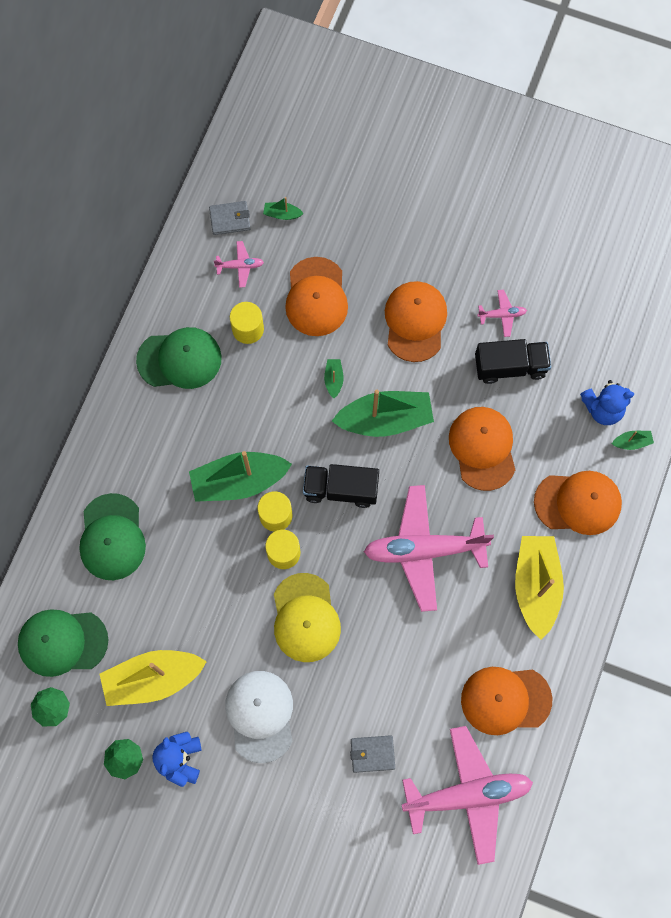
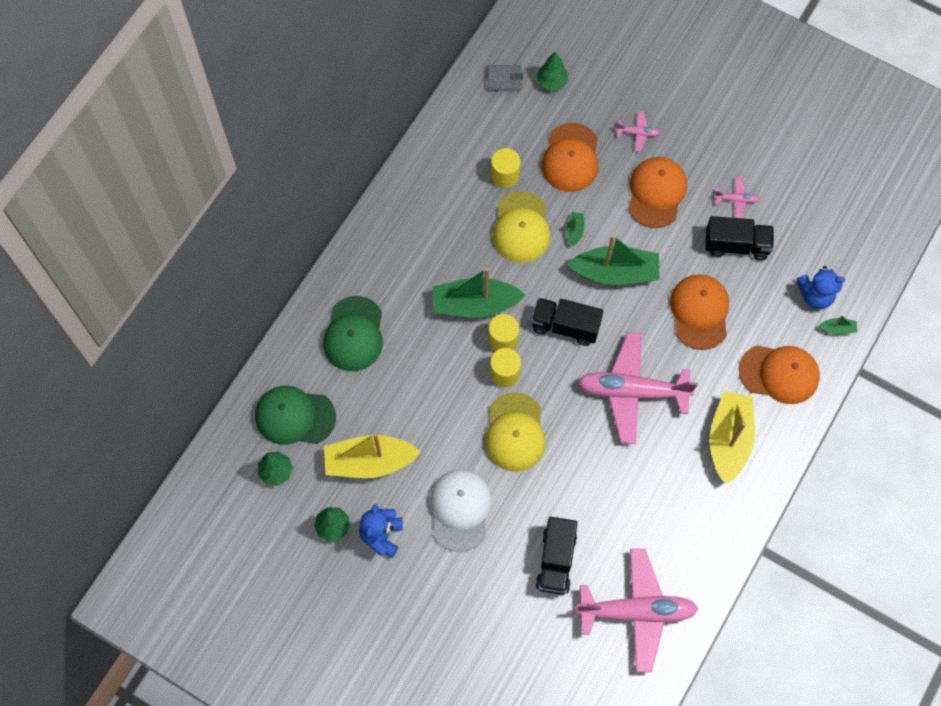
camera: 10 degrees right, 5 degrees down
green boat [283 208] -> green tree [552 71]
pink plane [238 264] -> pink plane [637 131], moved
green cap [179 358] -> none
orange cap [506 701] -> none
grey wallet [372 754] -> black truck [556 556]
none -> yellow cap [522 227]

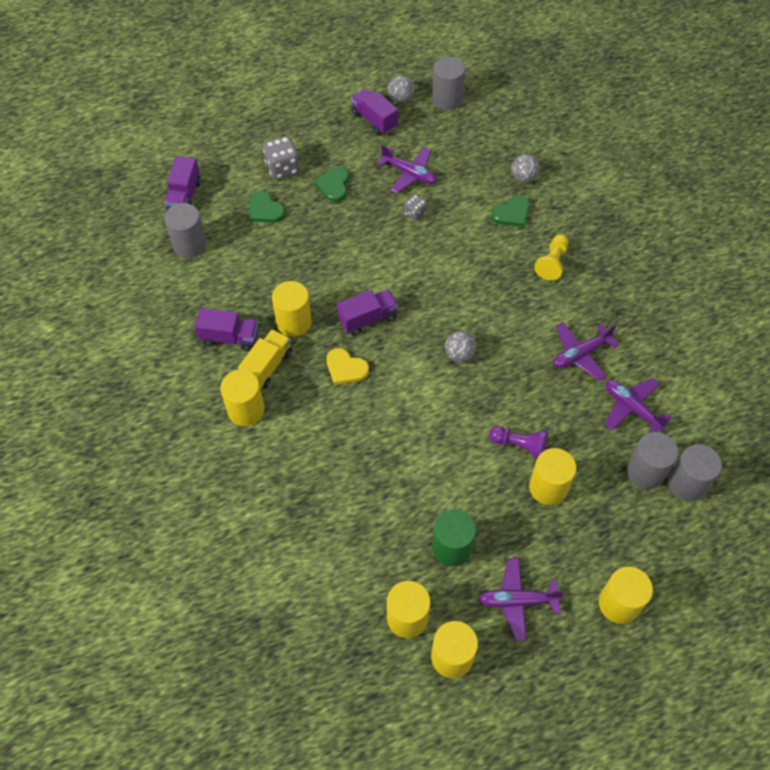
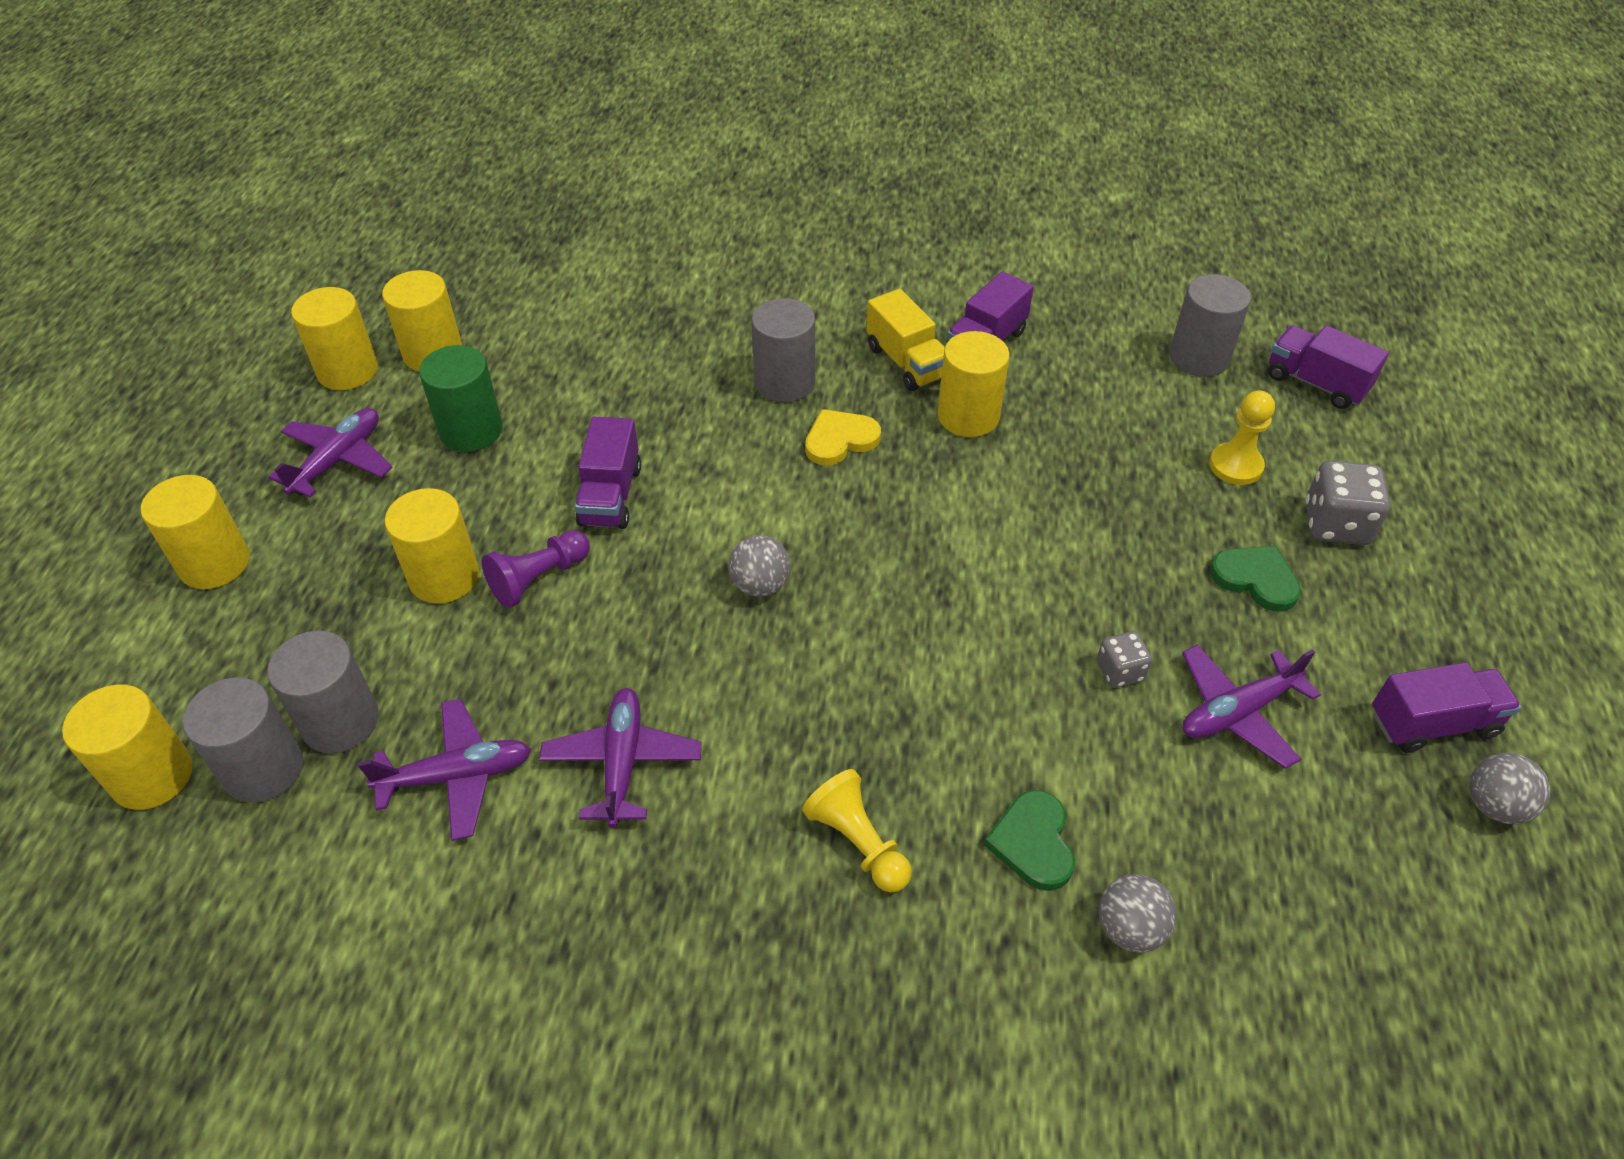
camera: 120 degrees right, 10 degrees down
grey cylinder [448 83] -> grey cylinder [783 350], moved
green heart [267 207] -> yellow pawn [1242 437]
purple truck [367 312] -> purple truck [608 473], moved
yellow cylinder [242 398] -> yellow cylinder [127 747], moved

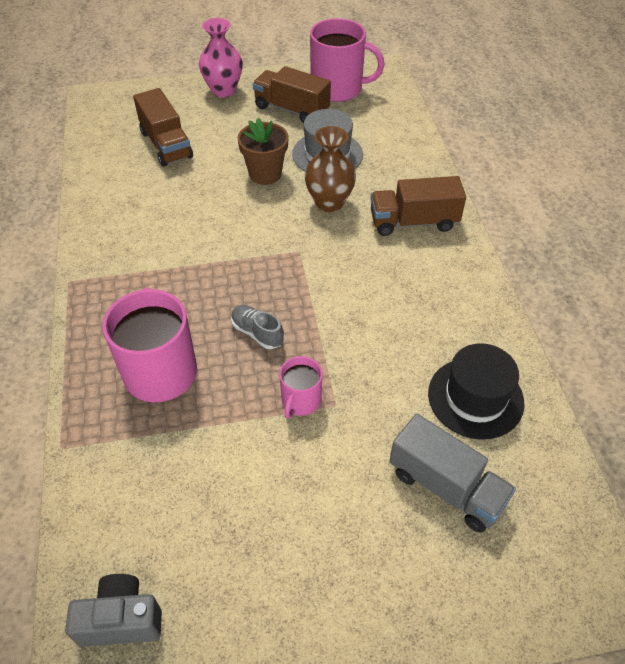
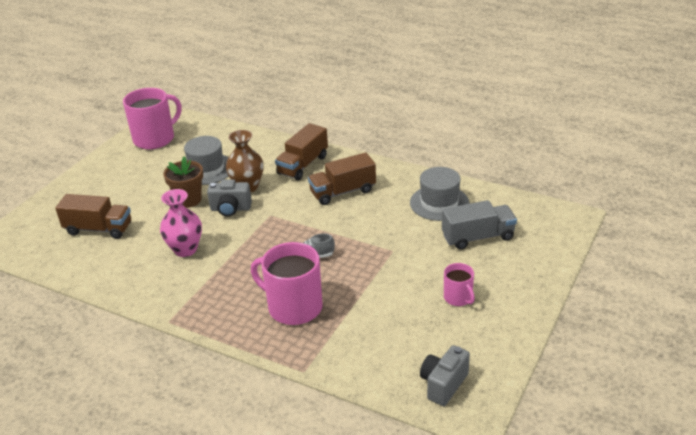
camera: 50 degrees left, 15 degrees down
pink vase [221 57] -> pink vase [181 223], moved
brown truck [292 94] -> brown truck [342 178], moved
black hat [476 391] -> grey hat [440 194]
pink mug [301 387] -> pink mug [459 284], moved
none -> grey camera [229 197]

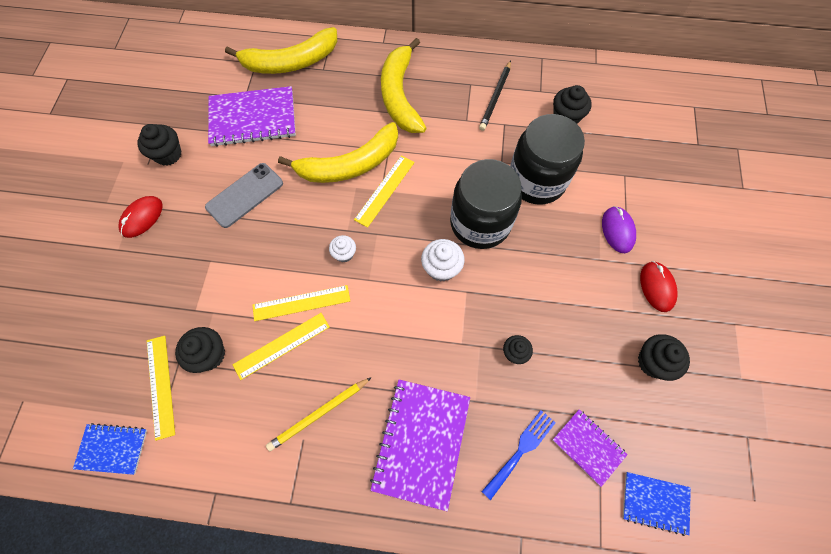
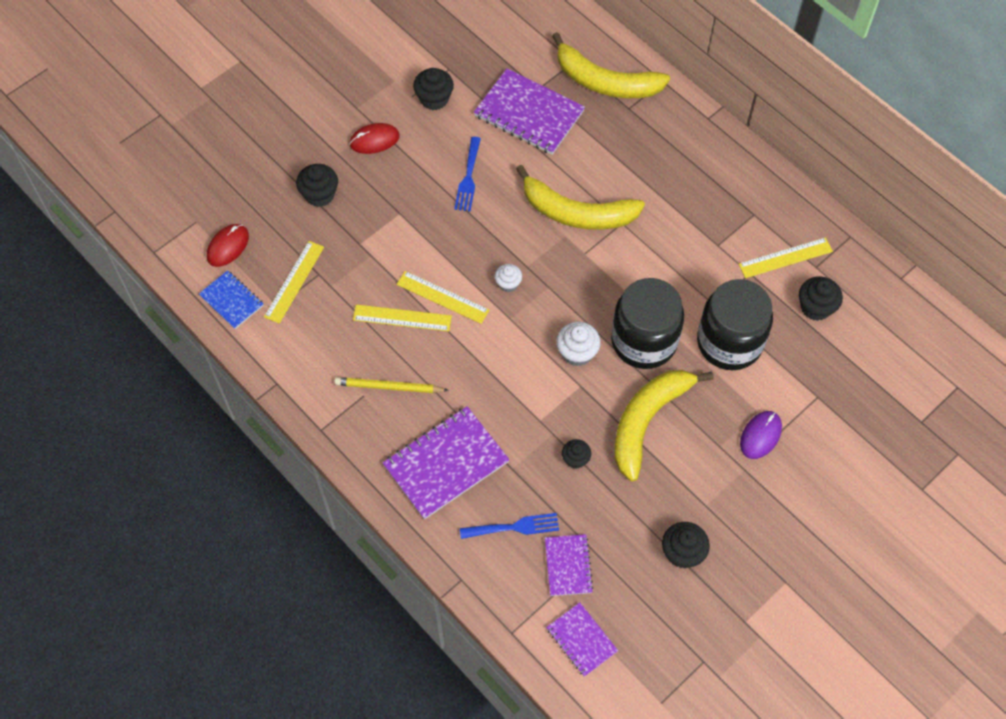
camera: 40 degrees right, 5 degrees down
yellow banana [403 85] -> yellow banana [664 425], moved
black pencil [495 96] -> none
yellow ruler [384 191] -> yellow ruler [786 257], moved
grey phone [244 195] -> blue fork [467 174]
red mouse [659 286] -> red mouse [228 245], moved
black cupcake [200 350] -> black cupcake [317 185], moved
blue notebook [657 504] -> purple notebook [582 639]

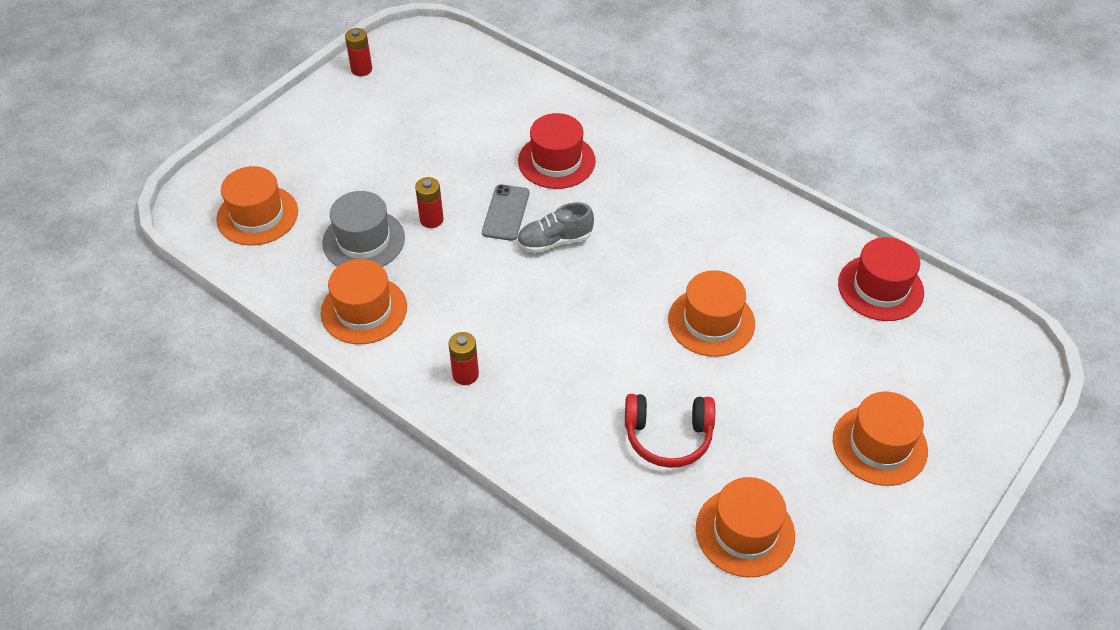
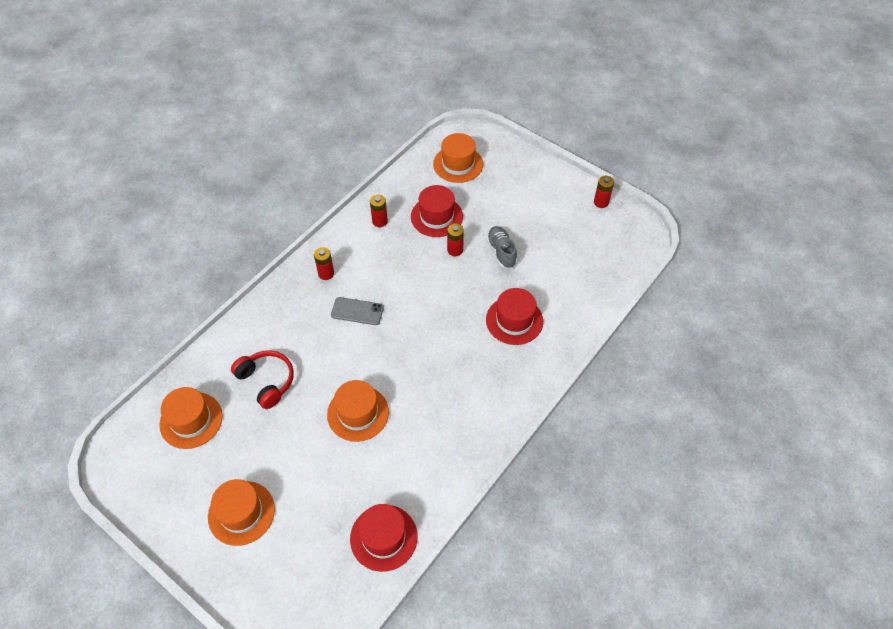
camera: 90 degrees right, 5 degrees up
grey phone [505 212] -> grey phone [357 311], moved
grey hat [363 229] -> red hat [437 211]
grey shoe [555 227] -> grey shoe [501 247], moved
orange hat [363 301] -> red battery [379 211]
red headphones [670 431] -> red headphones [262 379], 135 degrees clockwise

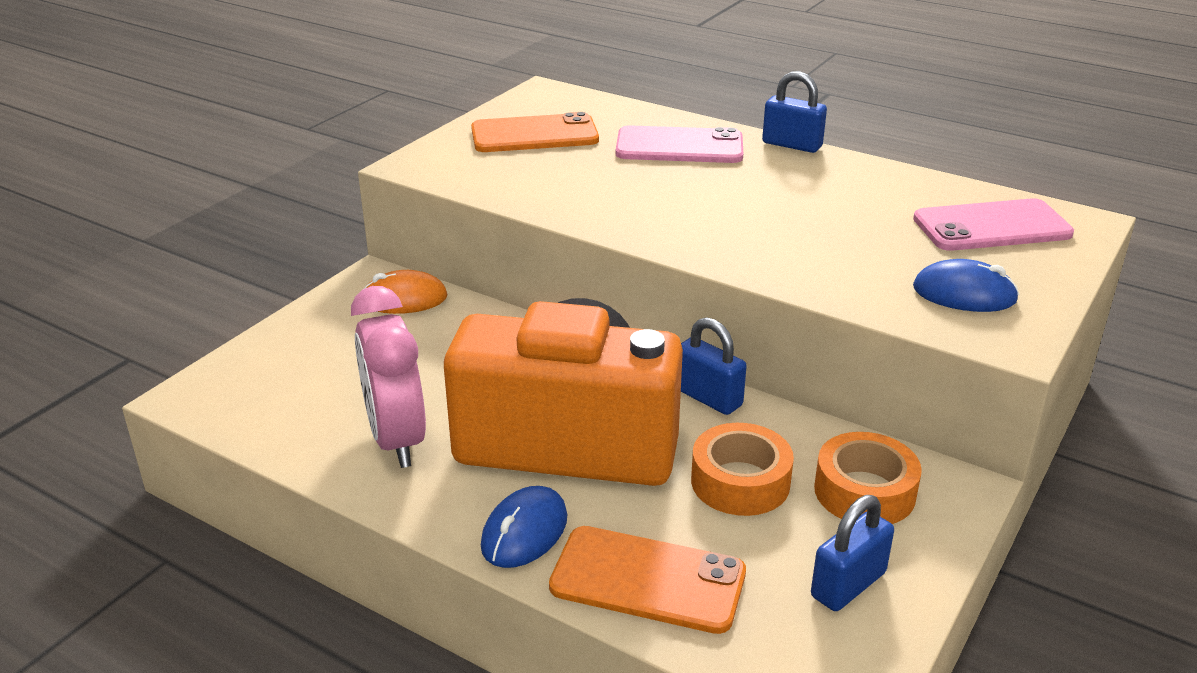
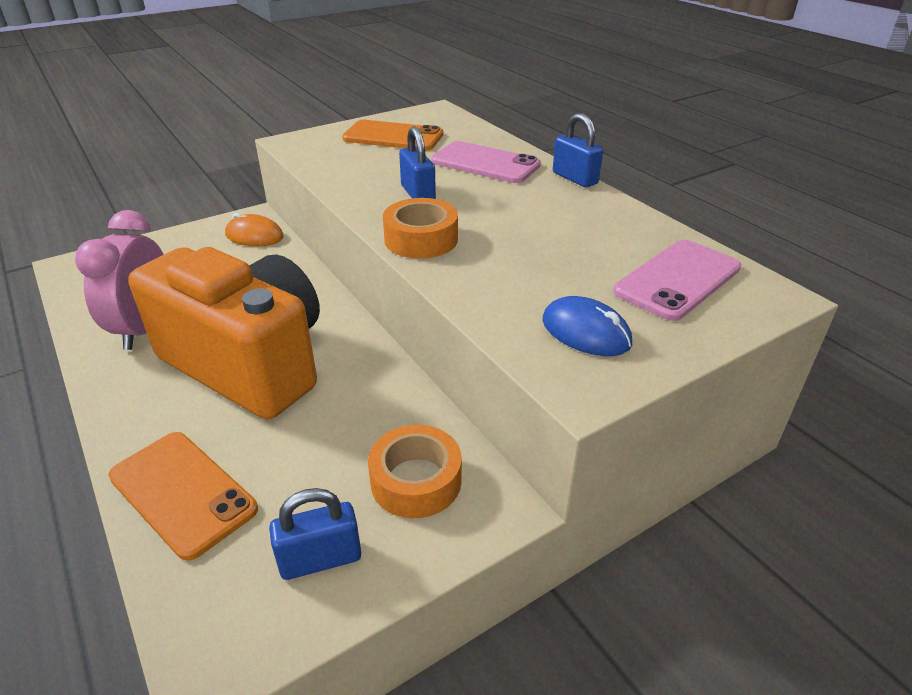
camera: 25 degrees right, 5 degrees up
pink phone [993 224] -> pink phone [677 280], 60 degrees counterclockwise
blue padlock [714 366] -> blue padlock [417 162], moved
orange tape [742 469] -> orange tape [420 228], moved
blue mouse [524 527] -> none

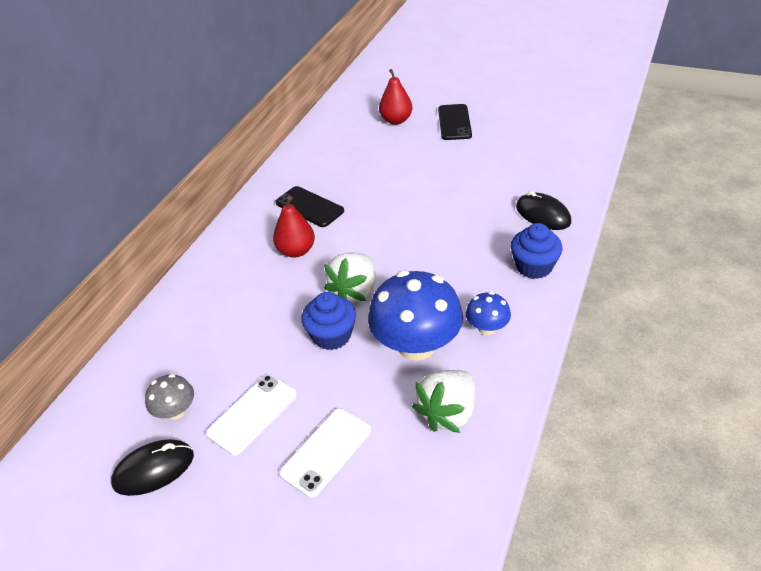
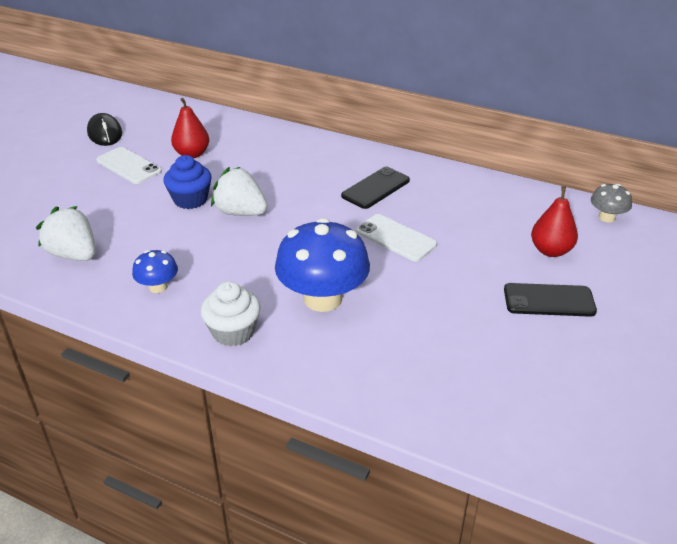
camera: 90 degrees right, 5 degrees down
black mouse [543 210] -> none
red pear [294 227] -> red pear [190 128], moved
blue cupcake [537 251] -> white cupcake [231 314]
blue mushroom [415 316] -> blue mushroom [322 265], moved
grey mushroom [169 397] -> grey mushroom [611 203], moved
white phone [325 453] -> white phone [396 237], moved

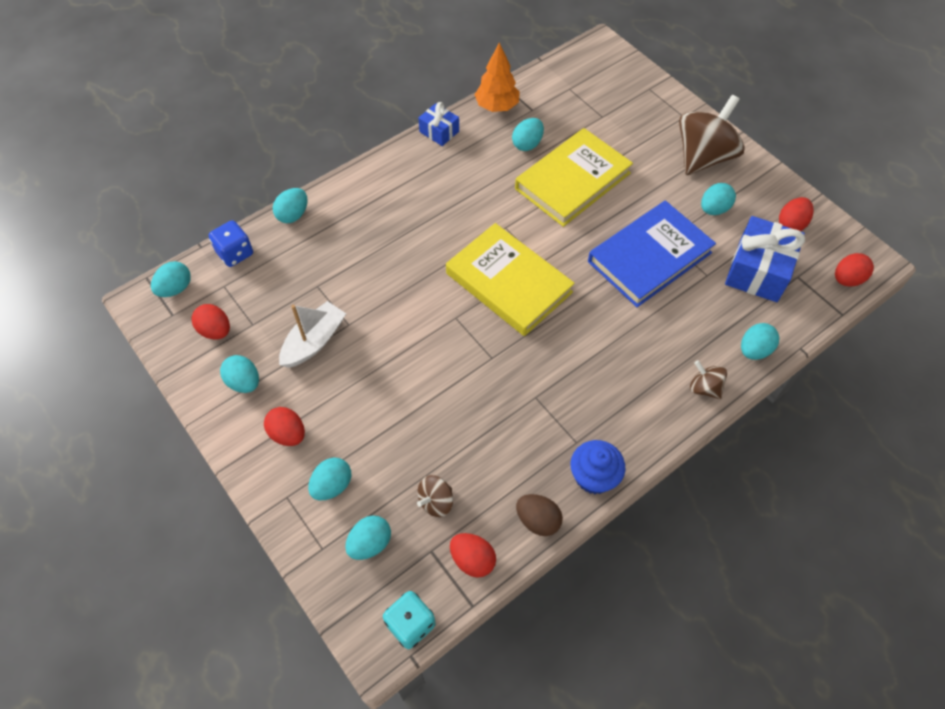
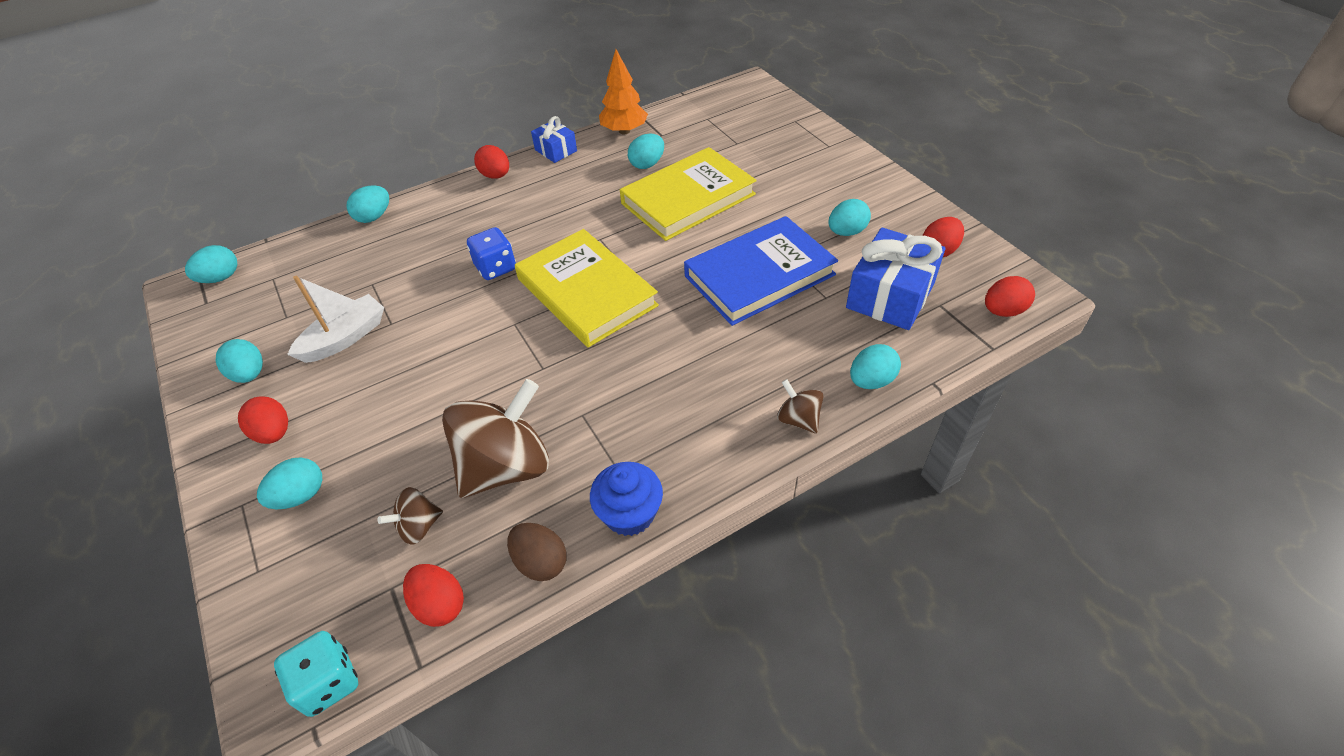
camera: 10 degrees right, 10 degrees down
brown spinning top [712 135] -> brown spinning top [495 438], moved
blue dice [231 243] -> blue dice [491 253], moved
red egg [210 321] -> red egg [491 162], moved
turquoise egg [368 537] -> none

